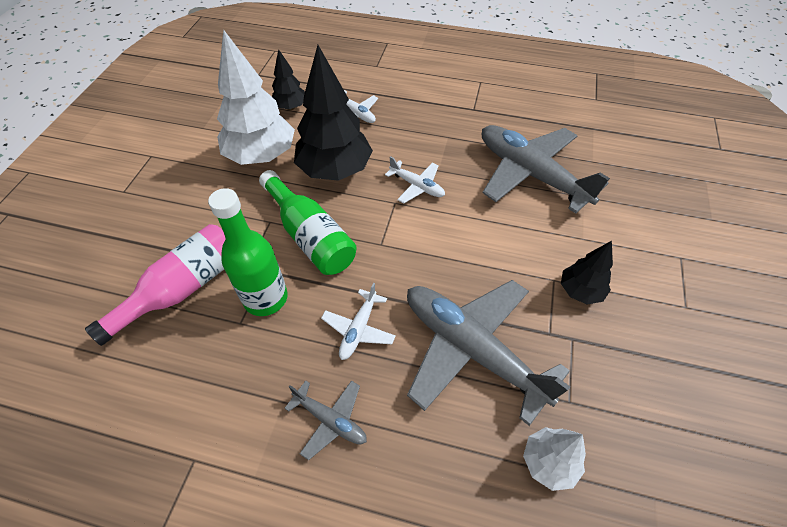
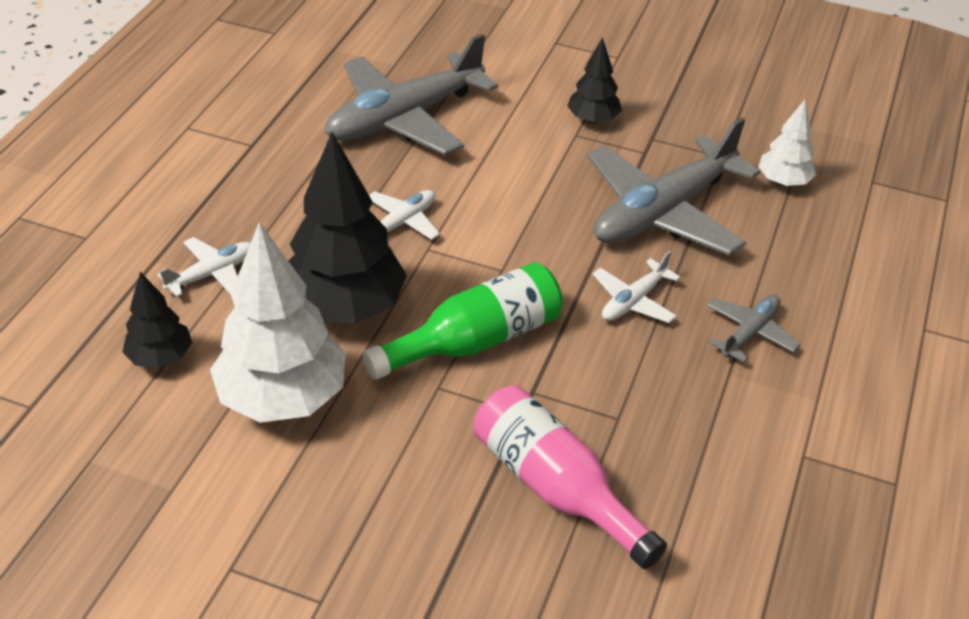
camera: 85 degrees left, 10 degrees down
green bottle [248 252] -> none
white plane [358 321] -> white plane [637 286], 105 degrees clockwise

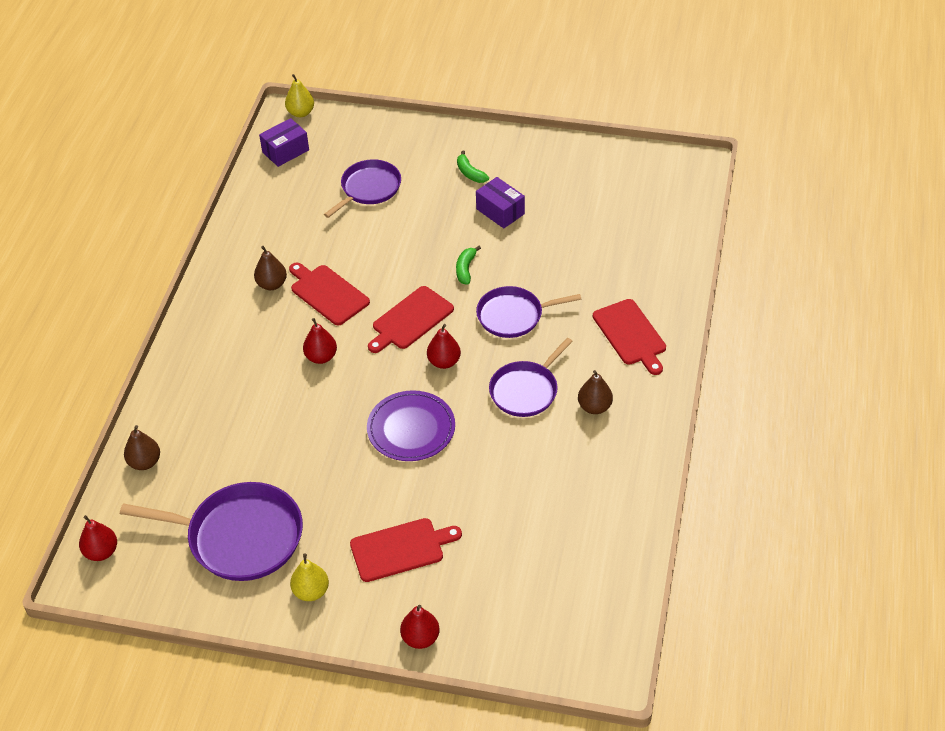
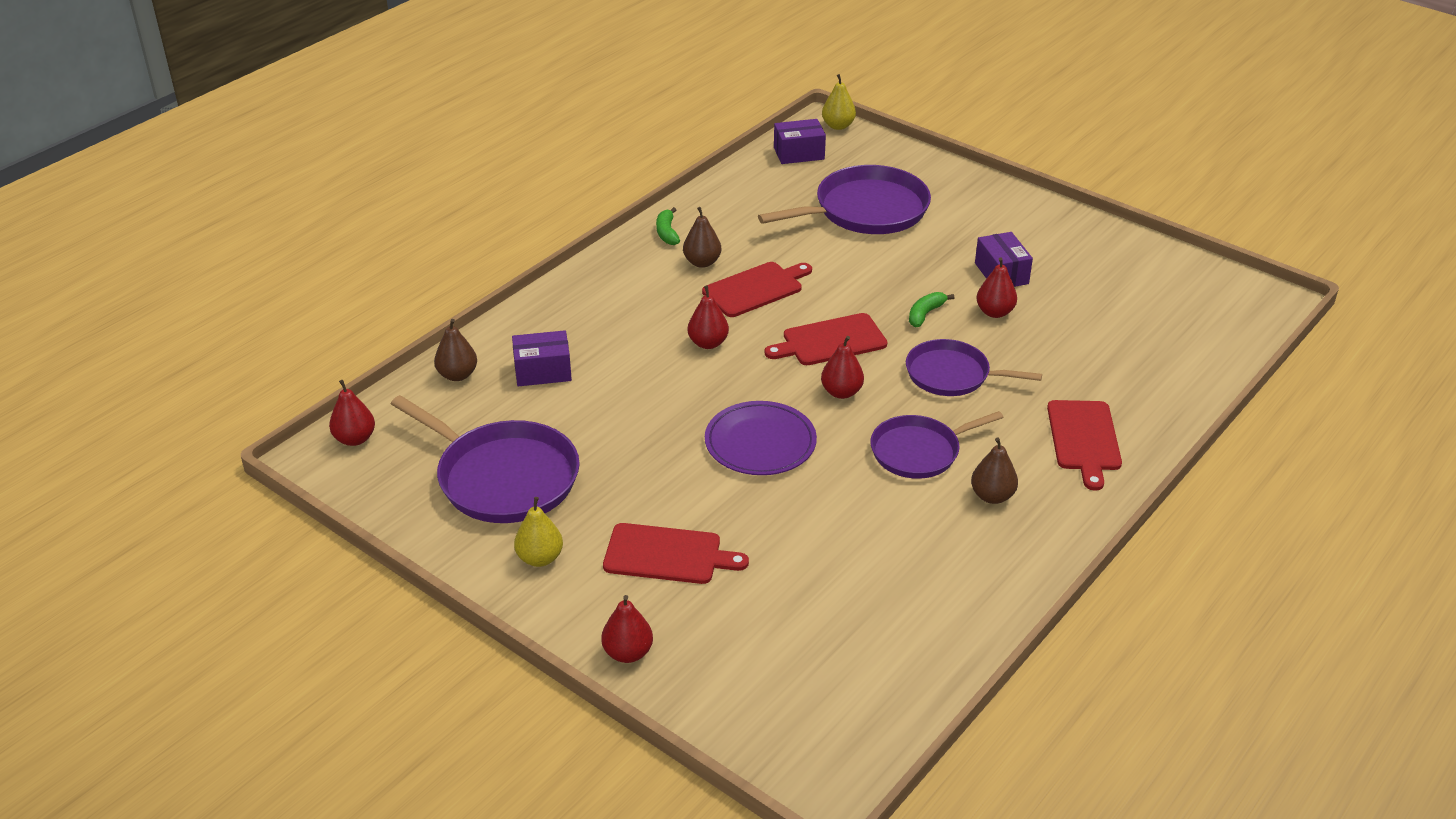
camera: 25 degrees right, 10 degrees down
green banana [473 166] -> green banana [668 226], moved
purple pan [362 188] -> purple pan [844 199], x1.56
red cutting board [329 294] -> red cutting board [757 289], 75 degrees clockwise
none -> red pear [996 287]
none -> purple box [542 358]

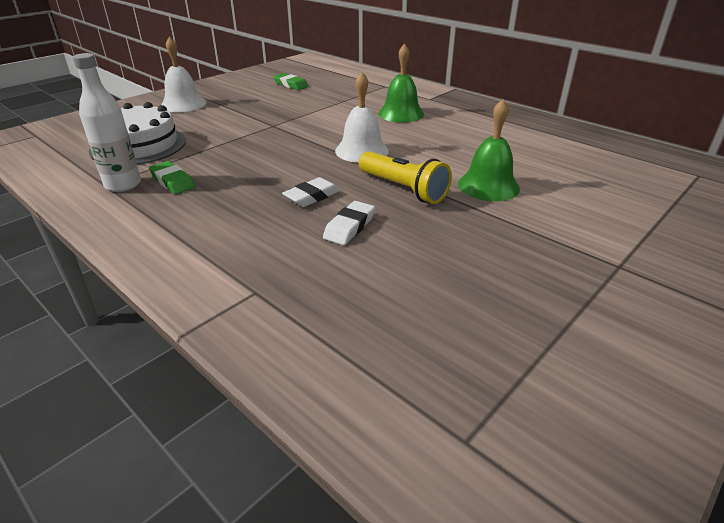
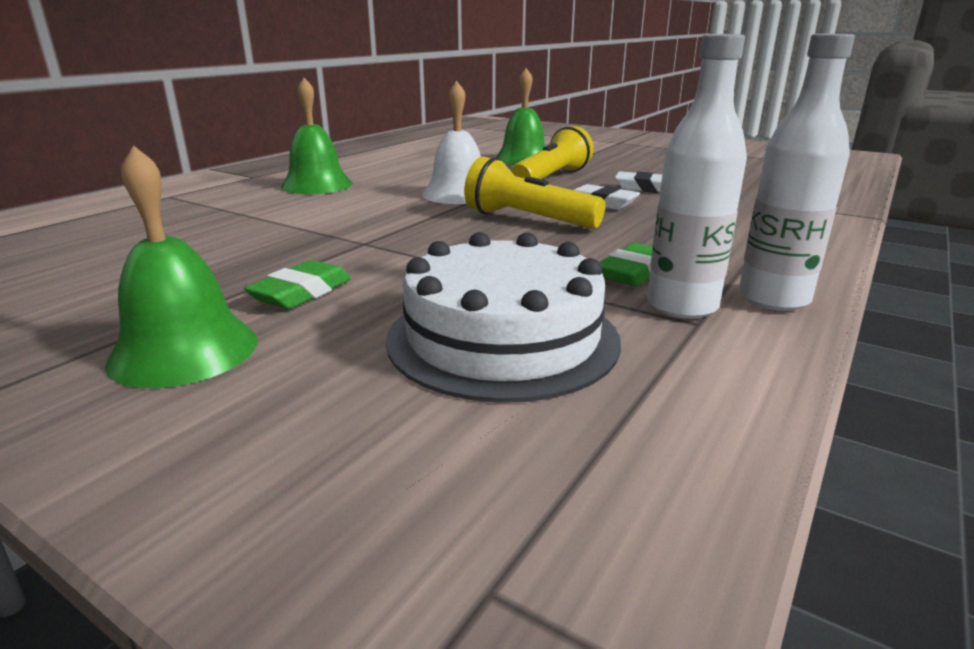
camera: 100 degrees left, 10 degrees down
white bell [183 74] -> green bell [181 267]
green eraser [291 81] -> green eraser [297 284], moved
none -> white bottle [797 172]
none -> yellow flashlight [534 193]

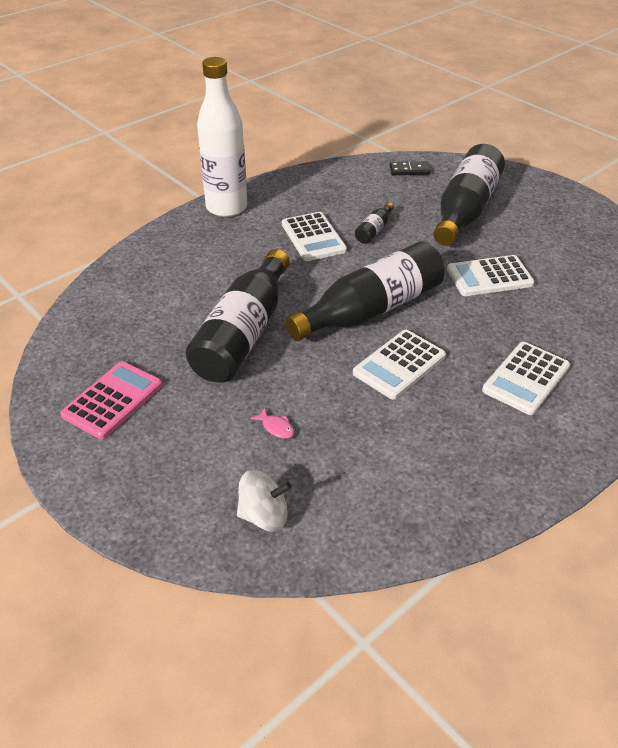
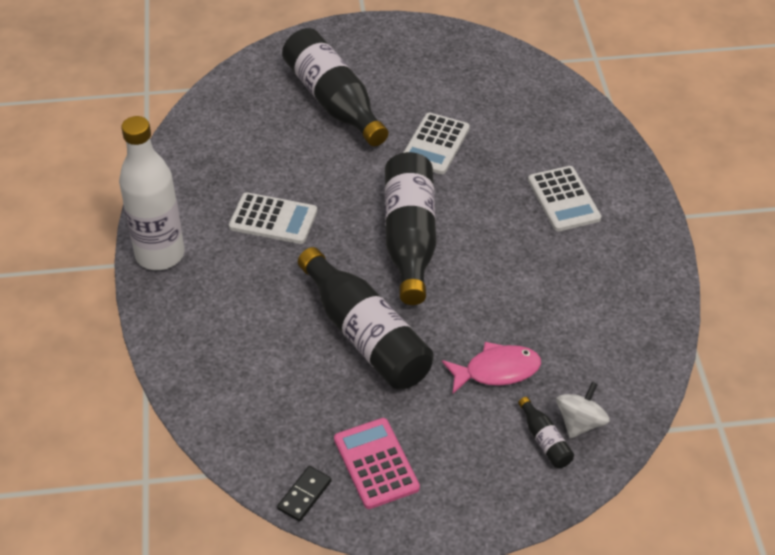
camera: 55 degrees left, 5 degrees up
black domino [410 168] -> black domino [304 494], moved
black bottle [374 223] -> black bottle [546 432], moved
white calculator [399 365] -> none
pink fish [272 423] -> pink fish [491 368], x2.17

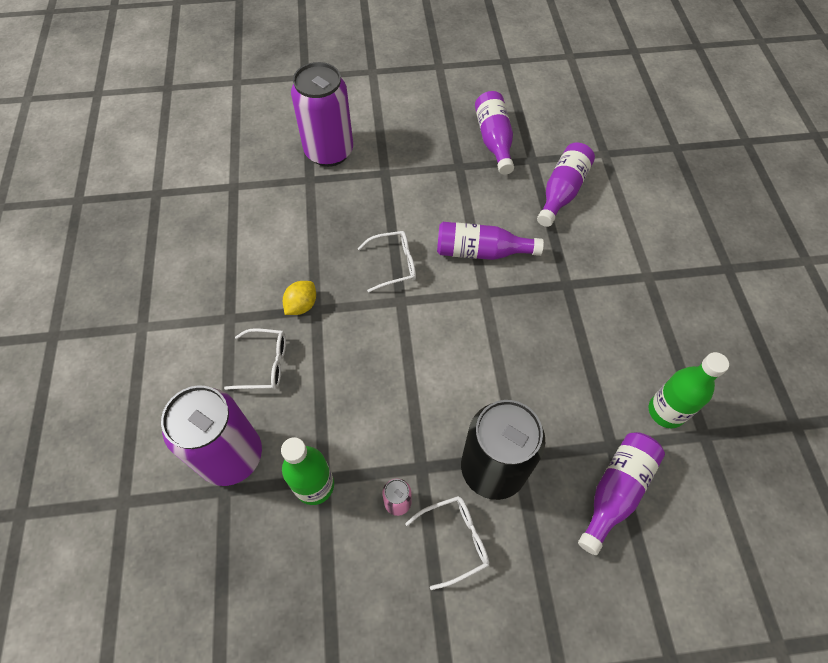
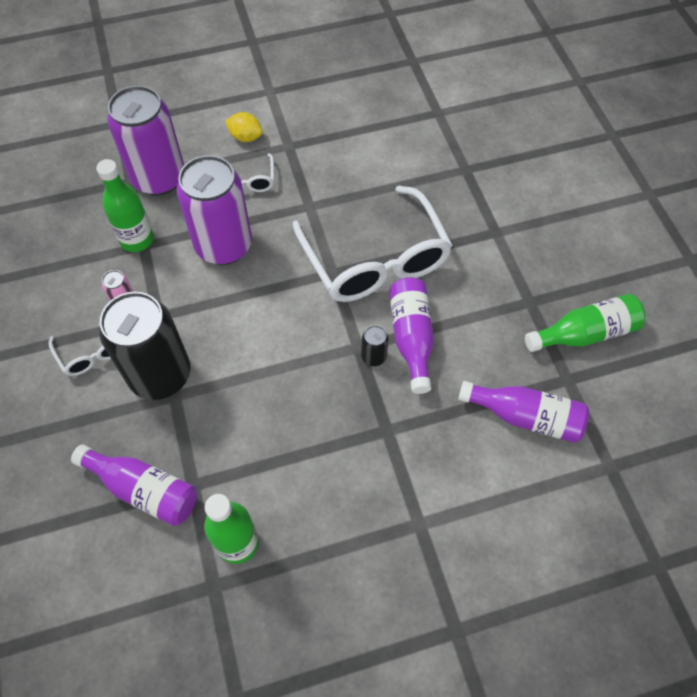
camera: 80 degrees right, 0 degrees up
purple can [322 114] -> purple can [214 210], moved
purple bottle [494 133] -> green bottle [585 323]
white glasses [386 262] -> white glasses [372 244], x2.15
yellow lemon [299 298] -> yellow lemon [244 127], moved
none -> black can [375 345]

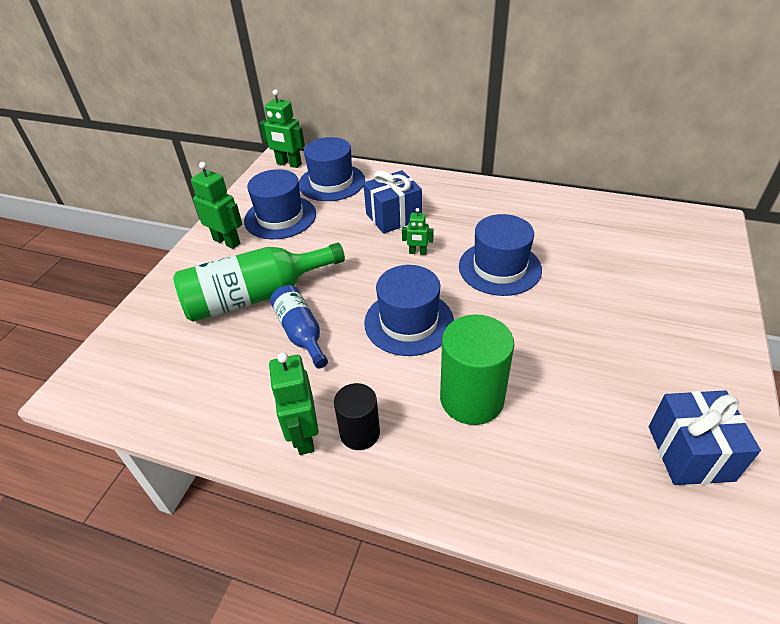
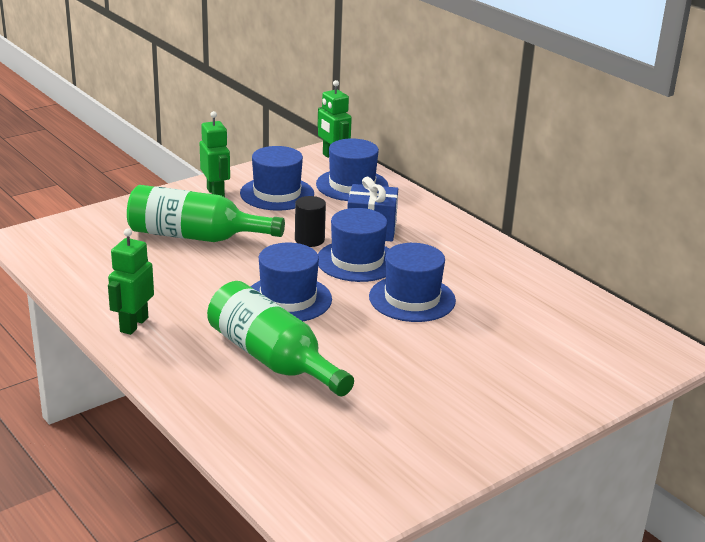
camera: 30 degrees right, 15 degrees down
green robot [417 231] -> blue hat [353 245]
blue bottle [299 327] -> none
green cylinder [477 370] -> green bottle [280 338]
black cylinder [357 416] -> black cylinder [310 221], moved
blue gift [705 438] -> none

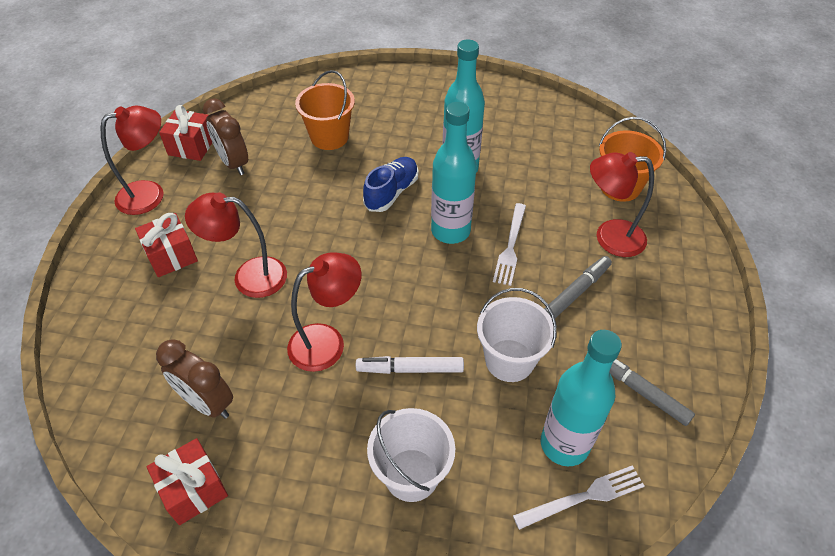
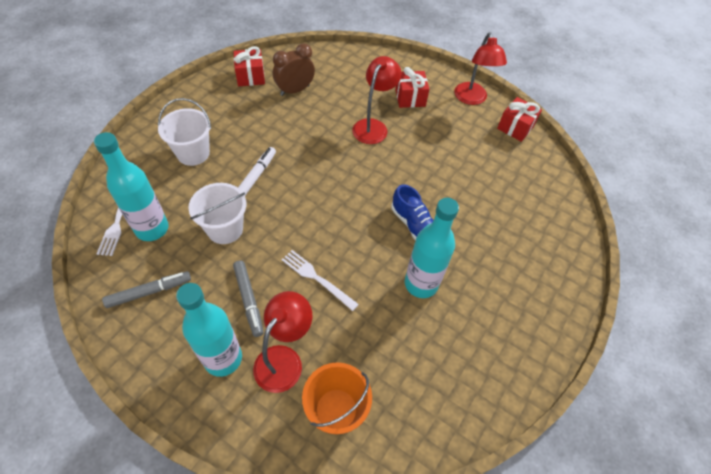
camera: 110 degrees right, 5 degrees up
orange bucket [325 110] -> none
brown clock [225 136] -> none
turquoise bottle [454 173] -> turquoise bottle [209 330], moved
red lamp [324 312] -> none

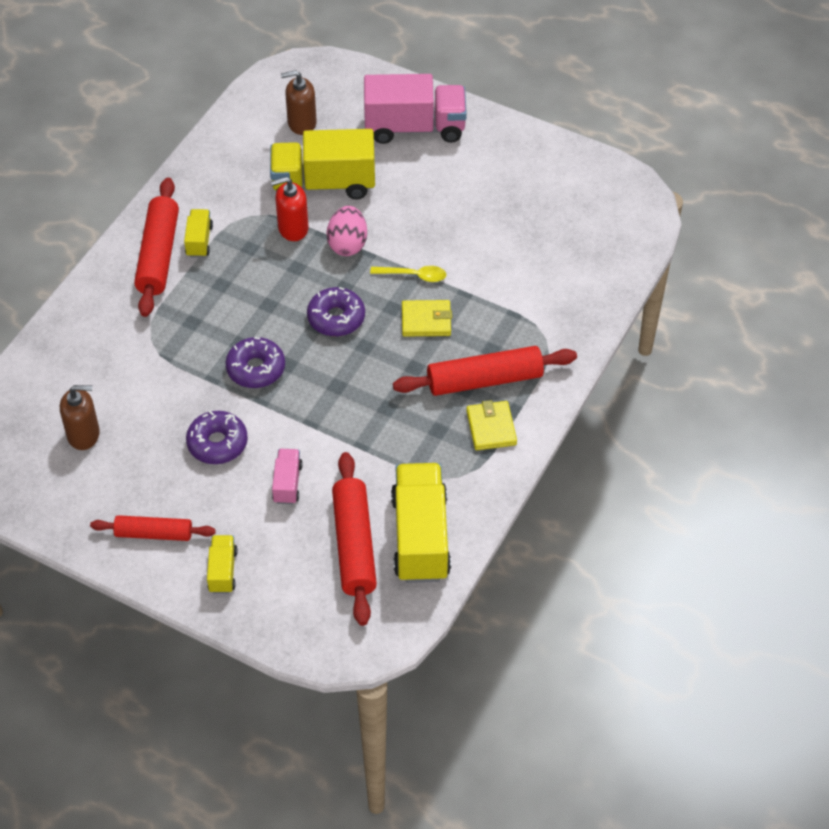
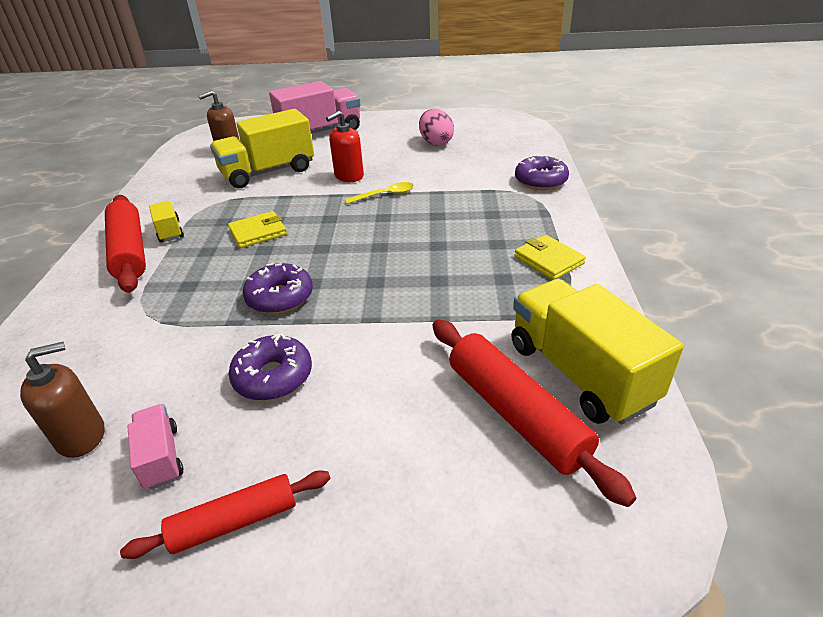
camera: 25 degrees left, 15 degrees down
red soap dispenser [290 209] -> red soap dispenser [345 146], moved
pink egg [347 231] -> pink egg [436 127], moved
purple donut [336 311] -> purple donut [542 172], moved
yellow wallet [427 318] -> yellow wallet [257 229], moved
red rolling pin [485 371] -> none
pink truck [287 477] -> pink truck [155 447], moved
yellow truck [222 564] -> none

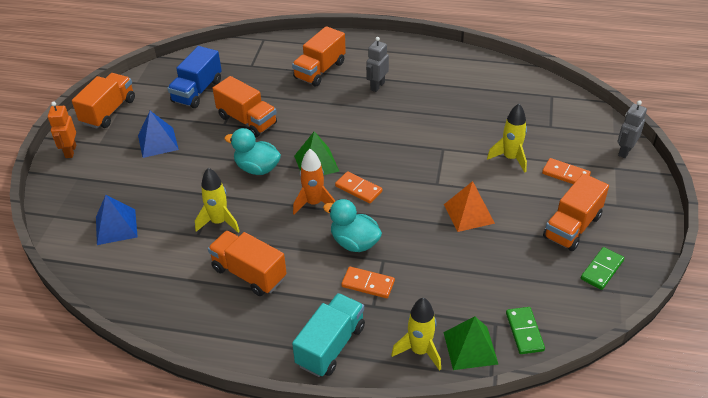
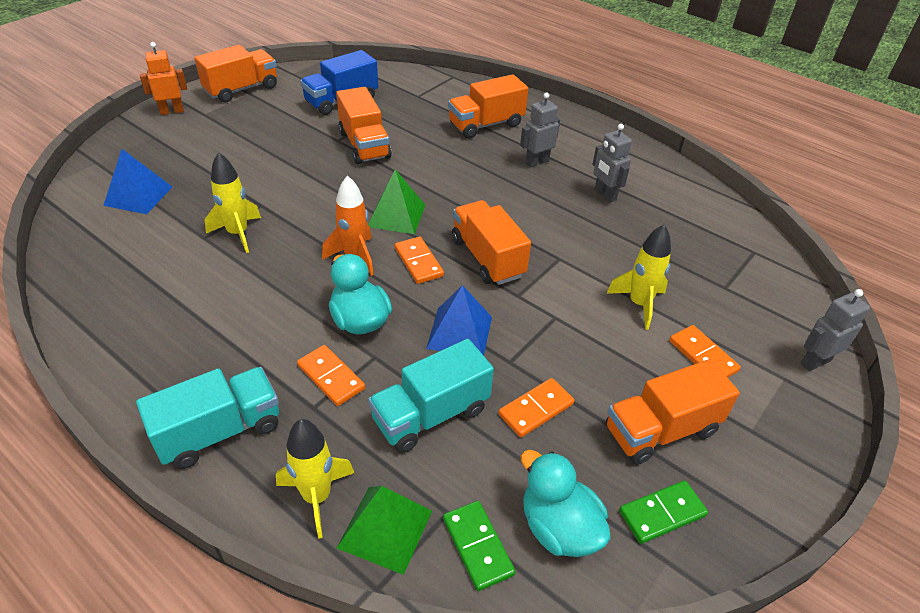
camera: 25 degrees right, 0 degrees up
orange robot [62 130] -> orange robot [163 78], 45 degrees clockwise
blue pyramid [158 134] -> blue pyramid [459 320], moved
turquoise duck [252 151] -> turquoise duck [566 503], moved
orange pyramid [469 206] -> none
orange truck [247 263] -> orange truck [491 242], moved
green domino [525 330] -> green domino [479 546], 45 degrees counterclockwise
none -> grey robot [612 163]
none -> turquoise truck [431 396]
none -> orange domino [536 407]

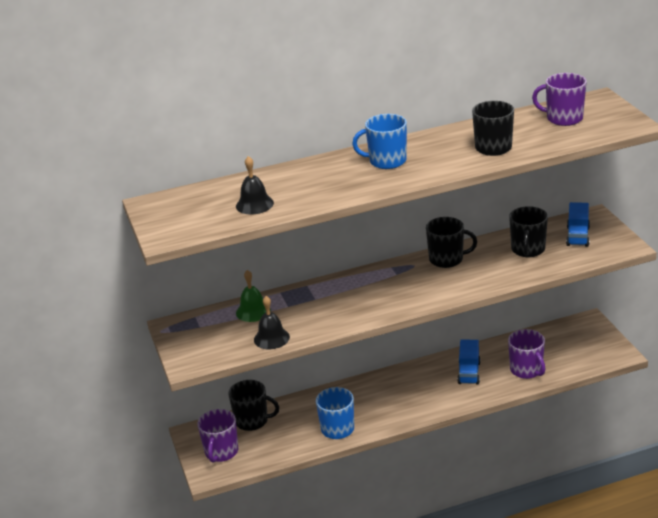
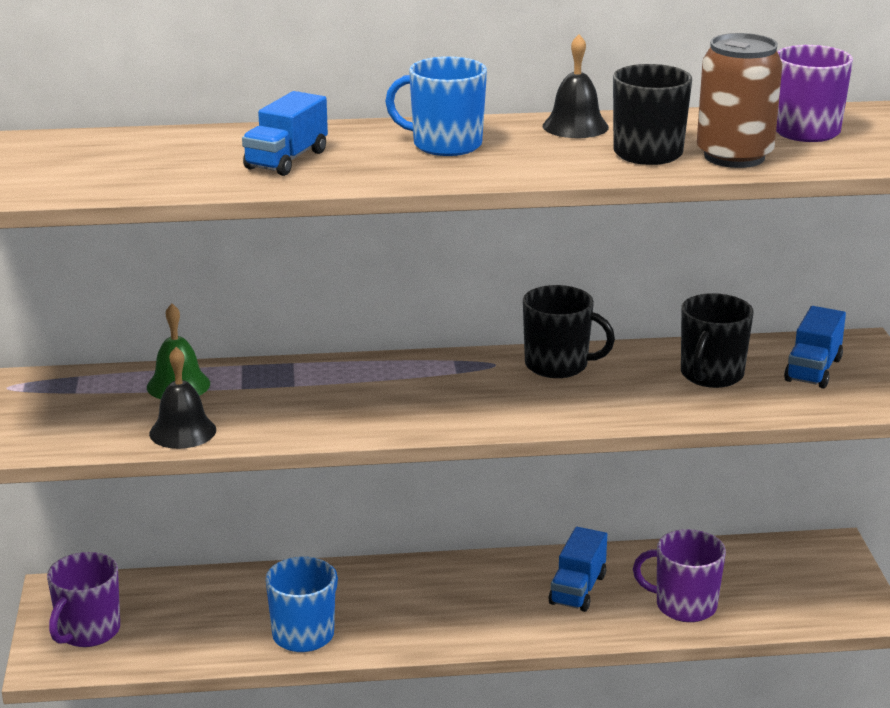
camera: 10 degrees right, 5 degrees down
black bell [255 185] -> black bell [576 86], moved
purple mug [526 354] -> purple mug [679 575], 120 degrees clockwise
black mug [253 405] -> none
none -> brown can [740 100]
none -> blue truck [285 133]

